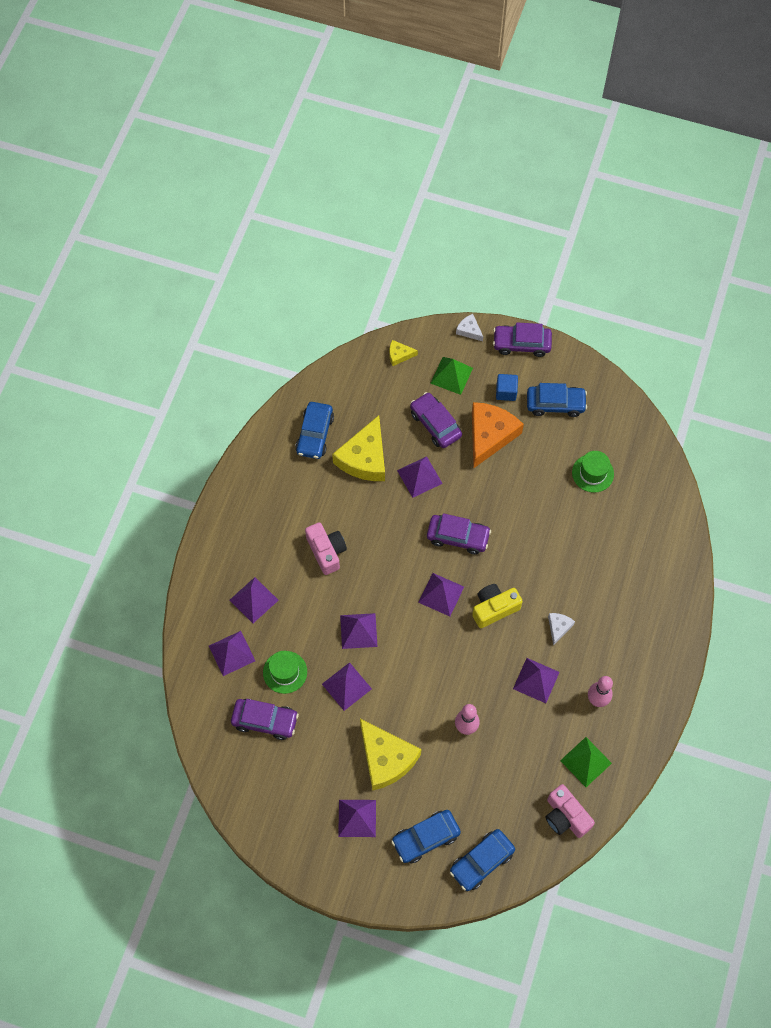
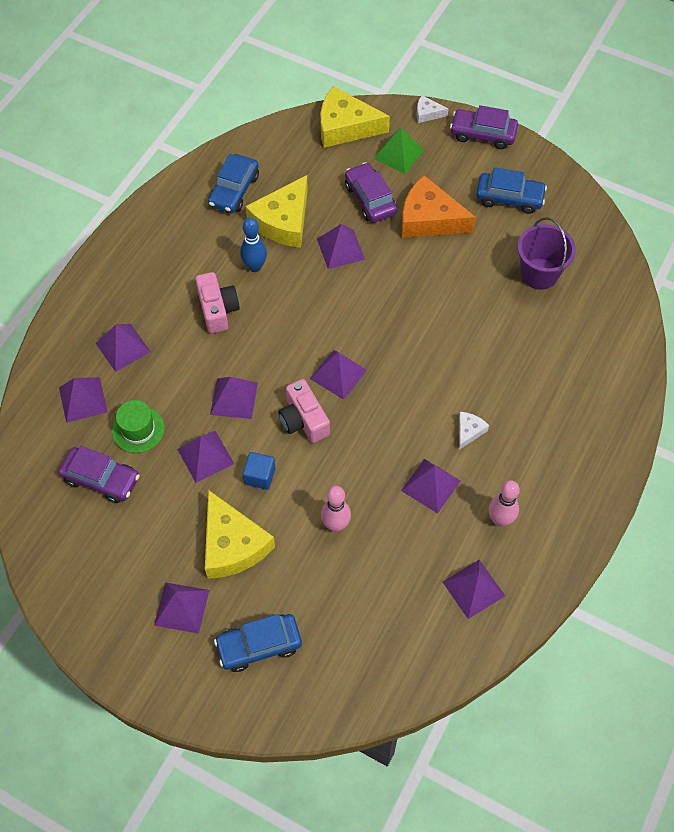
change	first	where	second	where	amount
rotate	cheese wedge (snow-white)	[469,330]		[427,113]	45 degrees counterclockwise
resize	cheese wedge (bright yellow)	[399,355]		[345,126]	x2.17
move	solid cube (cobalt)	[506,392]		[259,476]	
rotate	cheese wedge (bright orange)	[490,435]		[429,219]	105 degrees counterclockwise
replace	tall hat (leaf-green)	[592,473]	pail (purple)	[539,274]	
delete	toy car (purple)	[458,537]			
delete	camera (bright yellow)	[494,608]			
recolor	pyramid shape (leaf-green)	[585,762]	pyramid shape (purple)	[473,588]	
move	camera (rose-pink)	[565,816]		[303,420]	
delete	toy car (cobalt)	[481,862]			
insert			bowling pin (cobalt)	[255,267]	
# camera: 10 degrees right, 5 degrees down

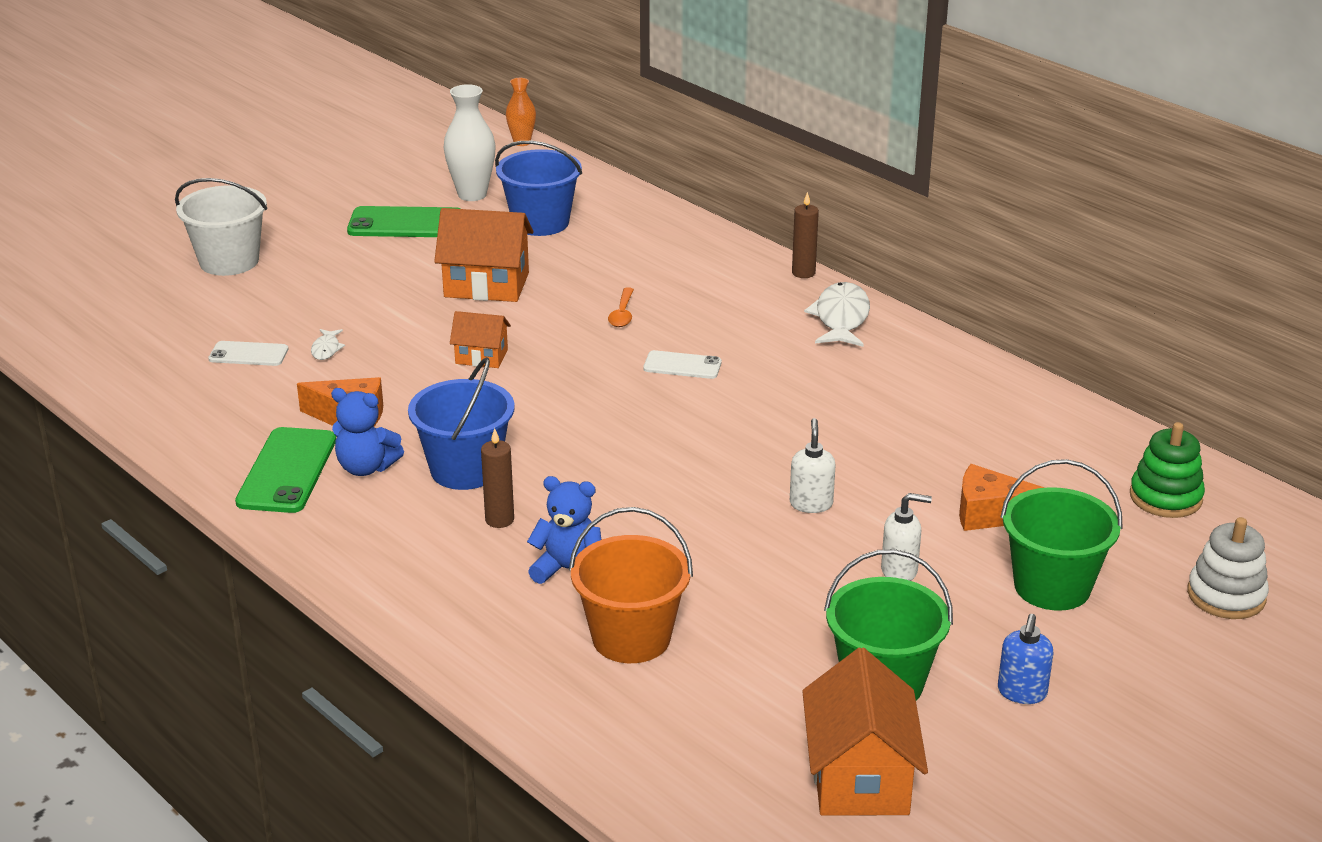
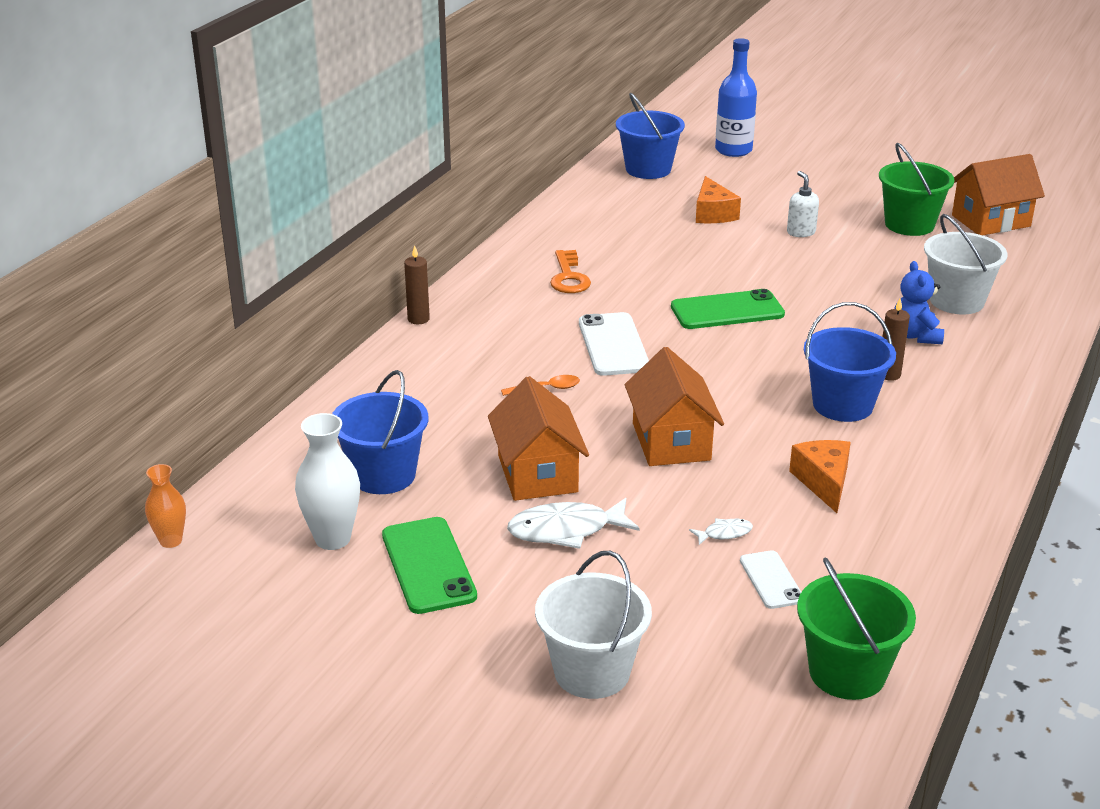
change	first	where	second	where	amount
move	toy fish (snow-white)	[841,318]		[566,530]	
resize	cottage (bright orange)	[481,357]		[671,442]	x1.77
resize	smartphone (snow-white)	[682,365]		[613,345]	x1.69
delete	stuffed bear (cobalt)	[366,467]			
delete	soap pump (snow-white)	[811,504]			
replace	stacking rings (leaf-green)	[1165,497]	pail (cobalt)	[648,169]	
move	smartphone (leaf-green)	[287,471]		[727,311]	
move	pail (leaf-green)	[1052,586]		[847,673]	
recolor	pail (bright orange)	[631,638]	pail (snow-white)	[957,301]	
replace	stacking rings (snow-white)	[1226,596]	flask (cobalt)	[733,150]	
delete	soap pump (cobalt)	[1021,693]			
insert			latchkey (bright orange)	[569,277]	
# camera: 110 degrees left, 0 degrees up

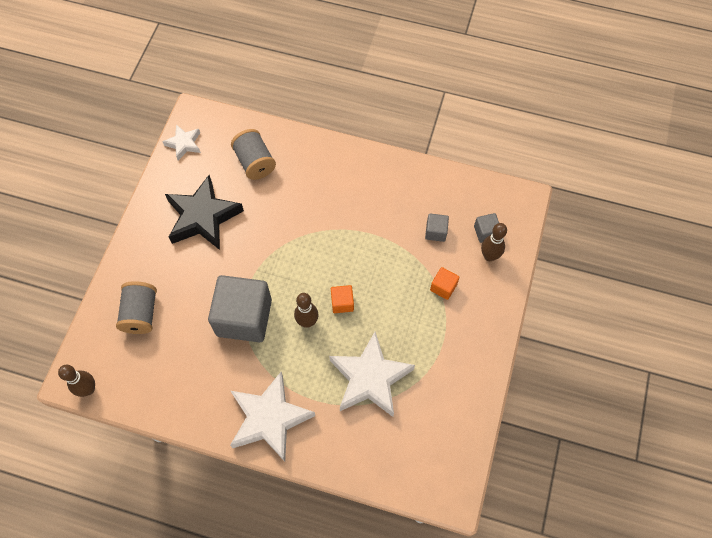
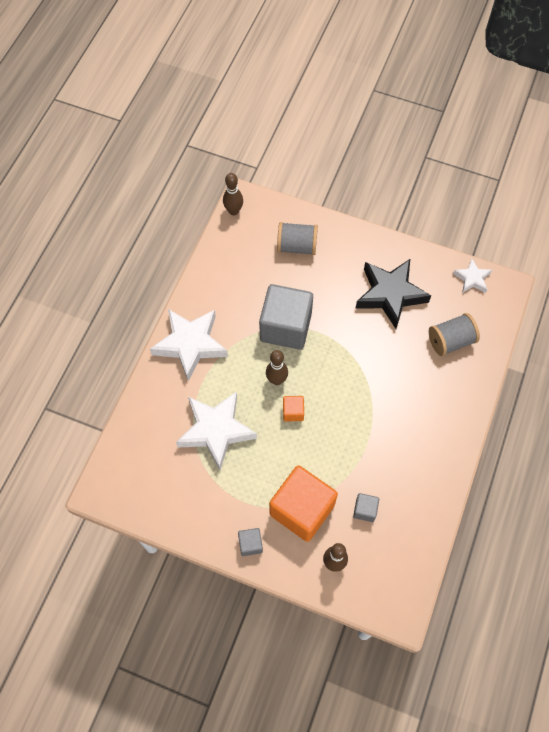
change	first	where	second	where	amount
move	solid cube (gray)	[485,232]		[250,544]	
resize	solid cube (bright orange)	[443,287]		[302,509]	x2.30
# camera: 95 degrees right, 0 degrees up

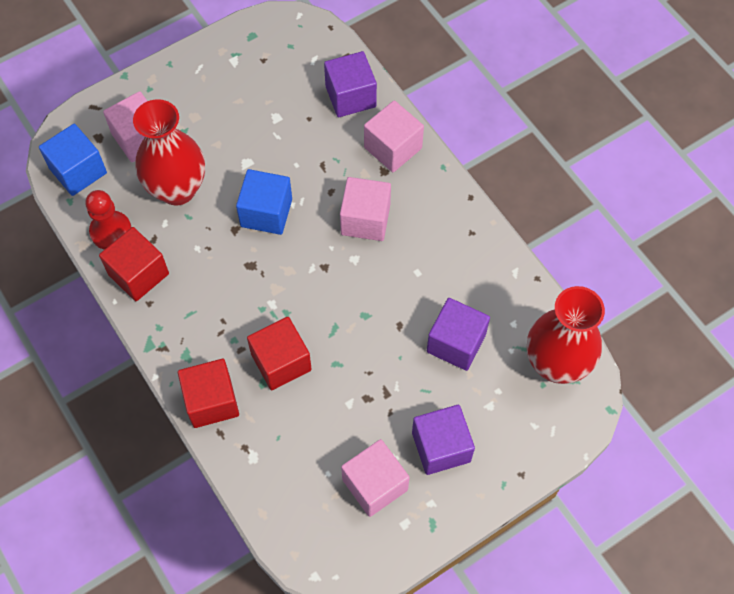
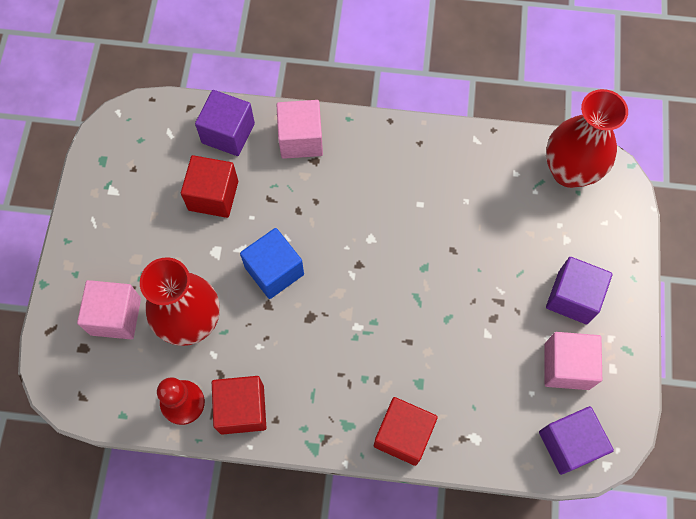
change	first	where	second	where	amount
delete	solid cube (cobalt)	[78,171]			
delete	solid cube (rose-pink)	[365,219]			
move	solid cube (purple)	[456,343]		[569,444]	
move	solid cube (scarlet)	[281,362]		[213,195]	
# camera: 50 degrees left, 5 degrees up

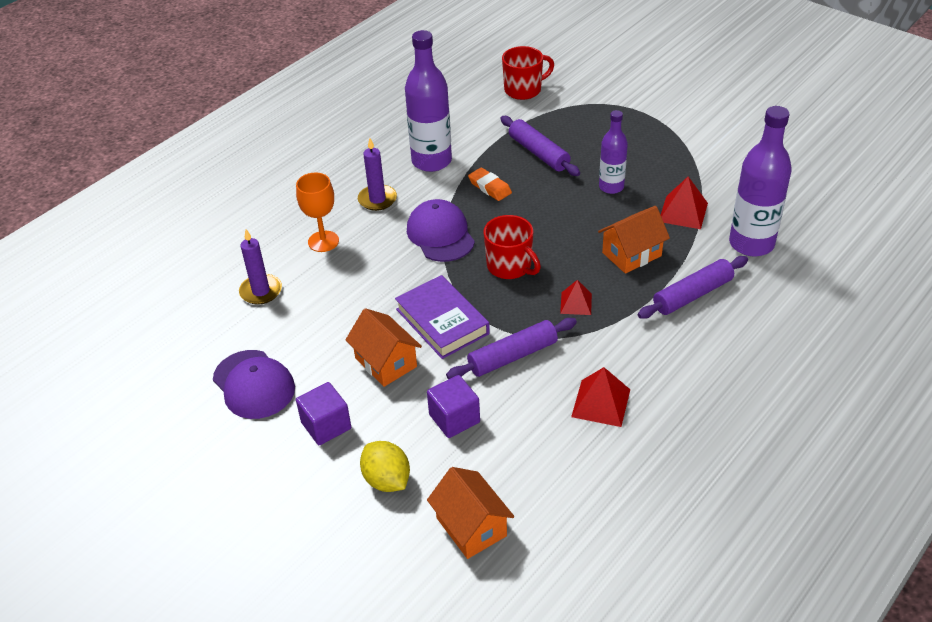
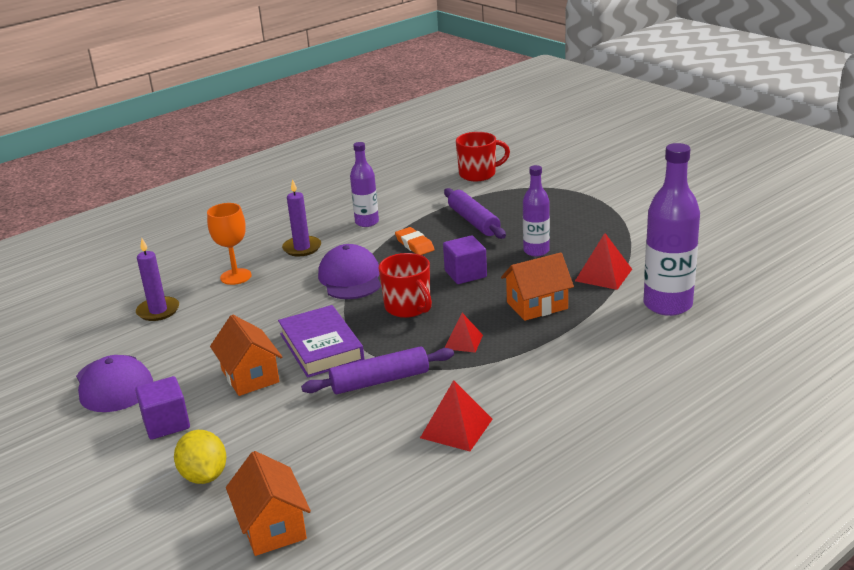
change	first	where	second	where	amount
resize	flask (purple)	[431,161]		[367,222]	x0.60
delete	rolling pin (purple)	[692,295]			
move	solid cube (purple)	[454,418]		[465,274]	
# camera: 10 degrees right, 15 degrees down

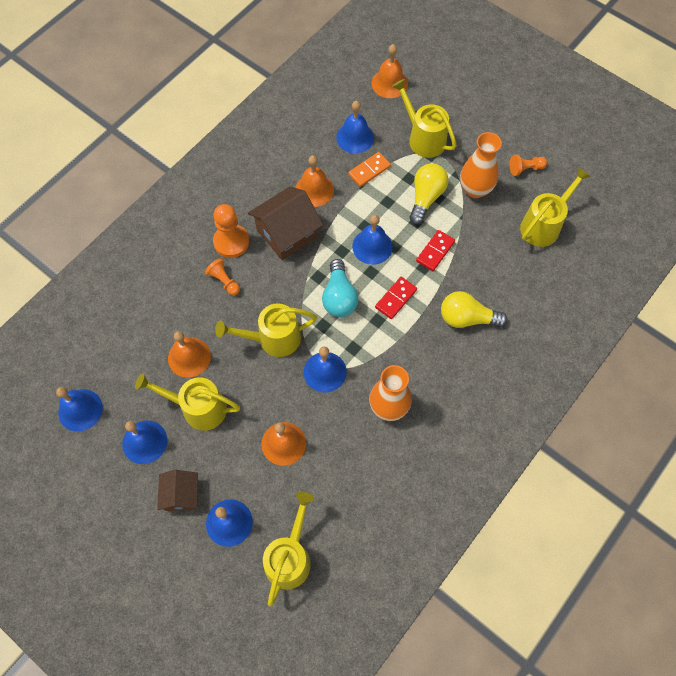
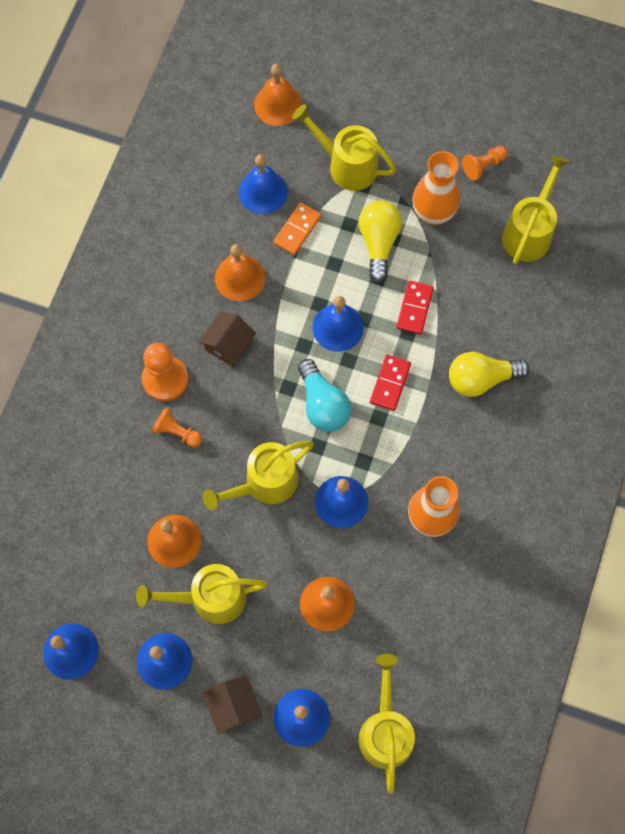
change	first	where	second	where	amount
resize	cottage (brown)	[287,233]		[228,345]	x0.60
# camera: 20 degrees left, 5 degrees up

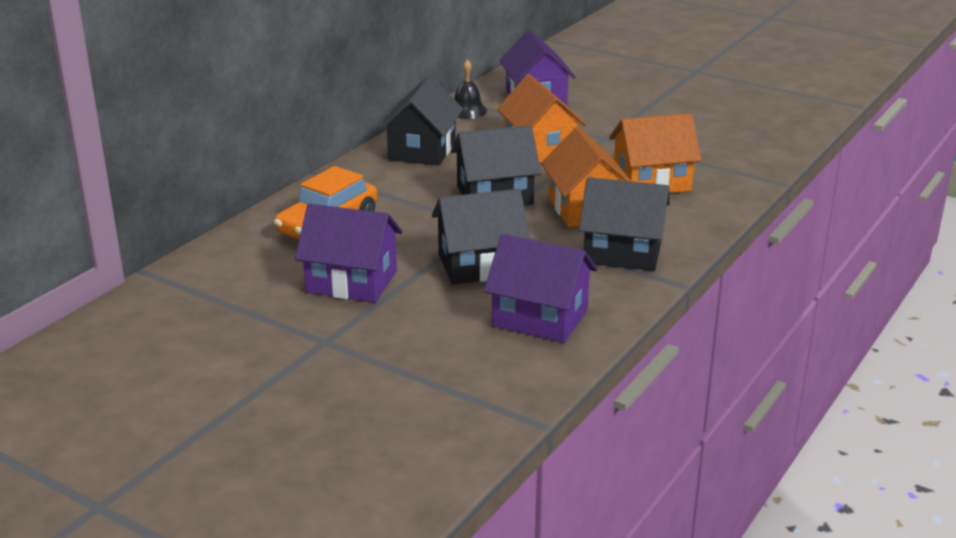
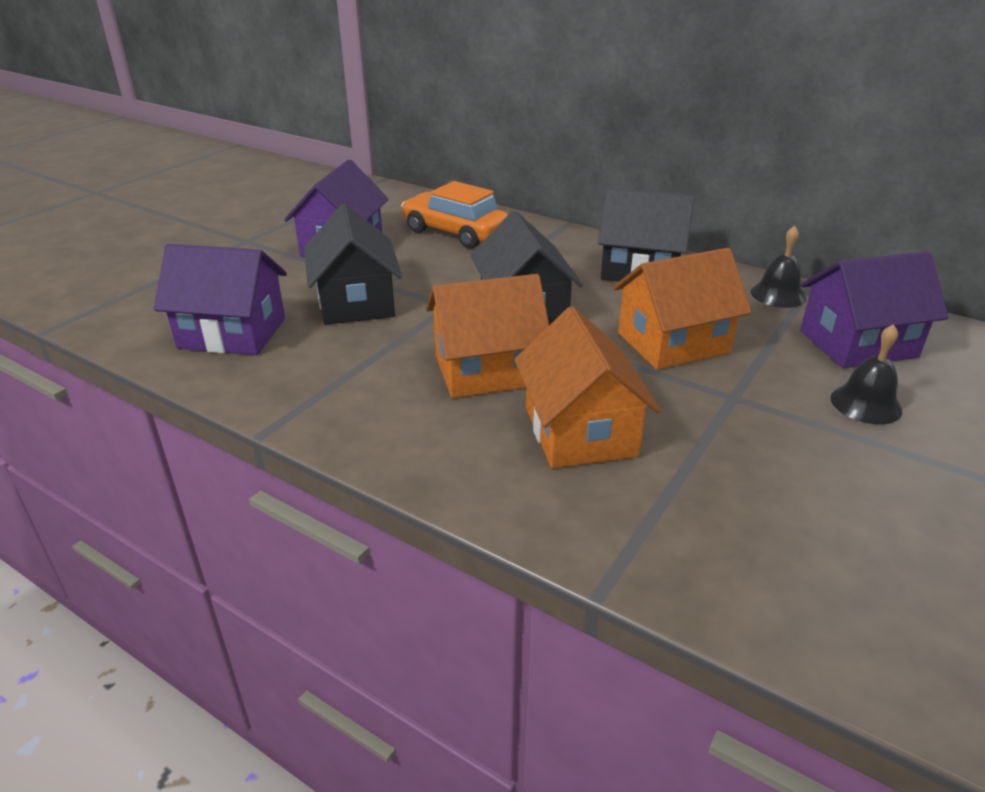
change	first	where	second	where	amount
delete	cottage (jet-black)	[622,252]			
rotate	cottage (purple)	[540,318]		[232,333]	75 degrees clockwise
insert			hand bell (jet-black)	[866,404]	
# camera: 90 degrees right, 5 degrees up

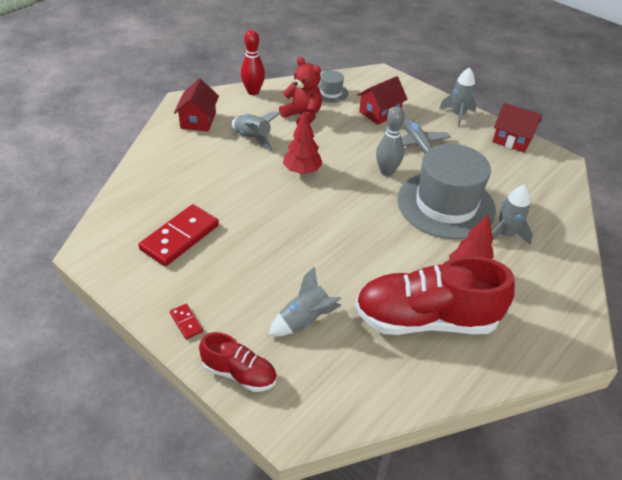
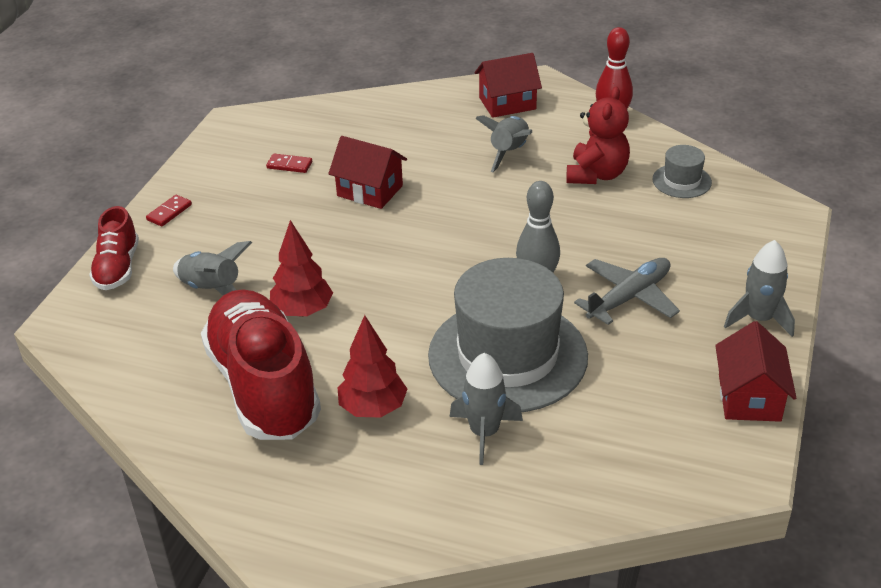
change	first	where	second	where	amount
move	cottage (scarlet)	[379,113]		[370,191]	
move	fir tree (scarlet)	[302,171]		[302,311]	
resize	domino (scarlet)	[180,237]		[289,165]	x0.45
# camera: 70 degrees right, 5 degrees down

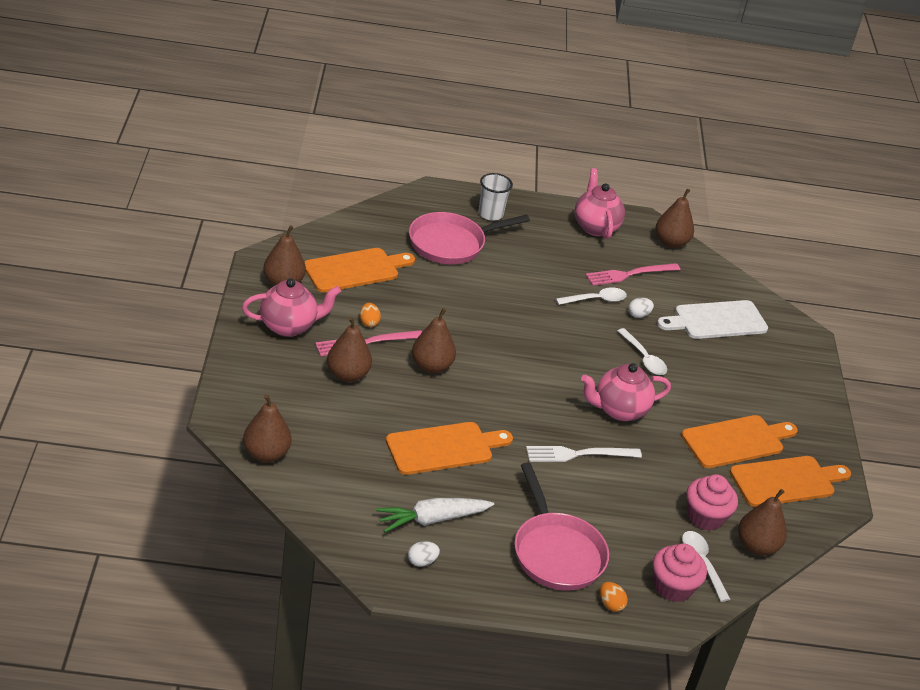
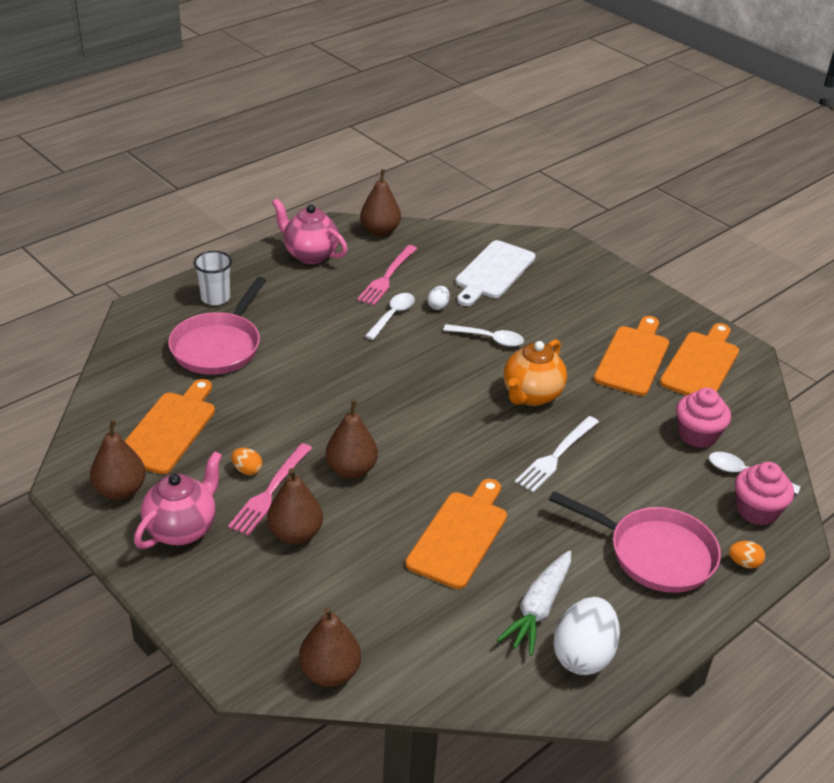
change	first	where	second	where	amount
recolor	teapot (rose-pink)	[619,410]	teapot (bright orange)	[531,395]	
delete	pear fruit (brown)	[756,546]			
resize	egg shape (snow-white)	[422,561]		[583,655]	x2.15
# camera: 40 degrees left, 0 degrees up

